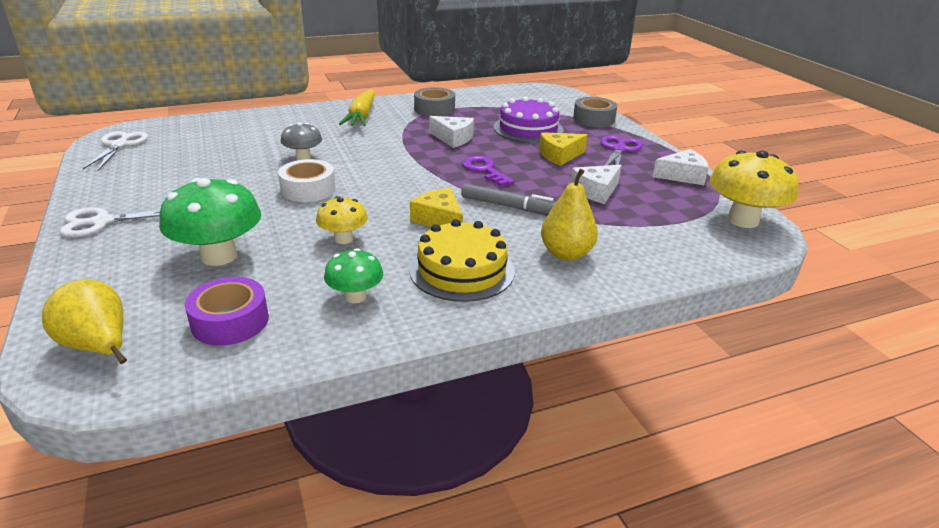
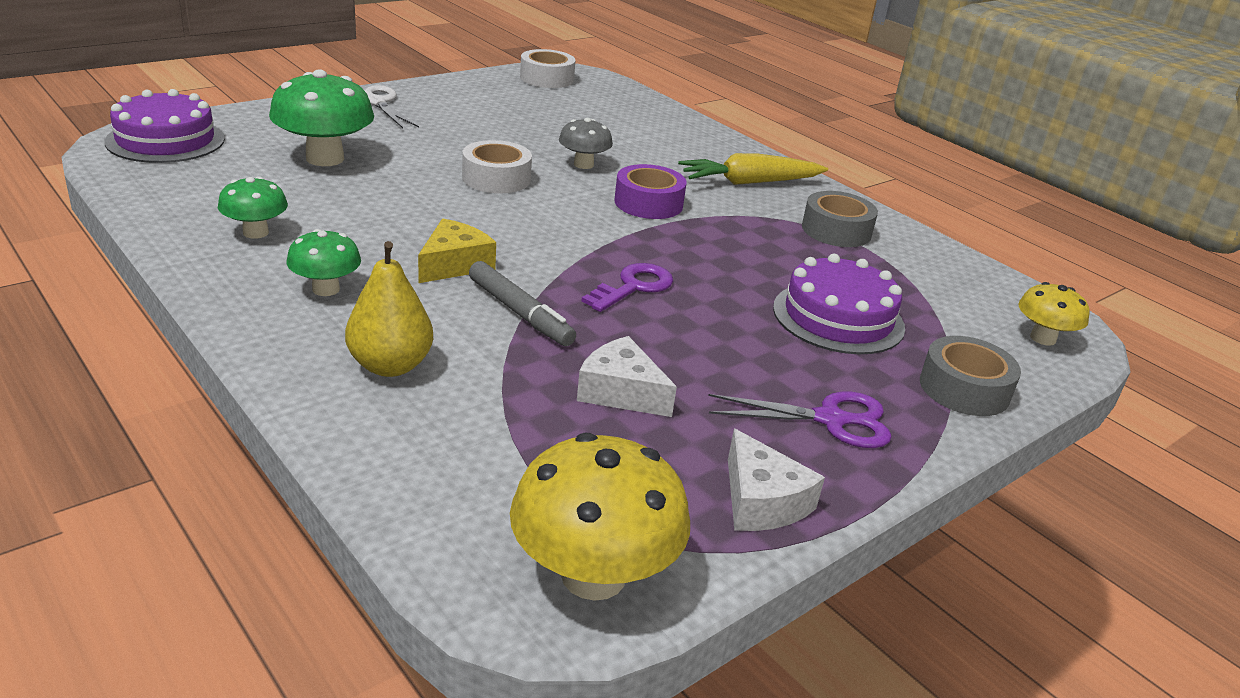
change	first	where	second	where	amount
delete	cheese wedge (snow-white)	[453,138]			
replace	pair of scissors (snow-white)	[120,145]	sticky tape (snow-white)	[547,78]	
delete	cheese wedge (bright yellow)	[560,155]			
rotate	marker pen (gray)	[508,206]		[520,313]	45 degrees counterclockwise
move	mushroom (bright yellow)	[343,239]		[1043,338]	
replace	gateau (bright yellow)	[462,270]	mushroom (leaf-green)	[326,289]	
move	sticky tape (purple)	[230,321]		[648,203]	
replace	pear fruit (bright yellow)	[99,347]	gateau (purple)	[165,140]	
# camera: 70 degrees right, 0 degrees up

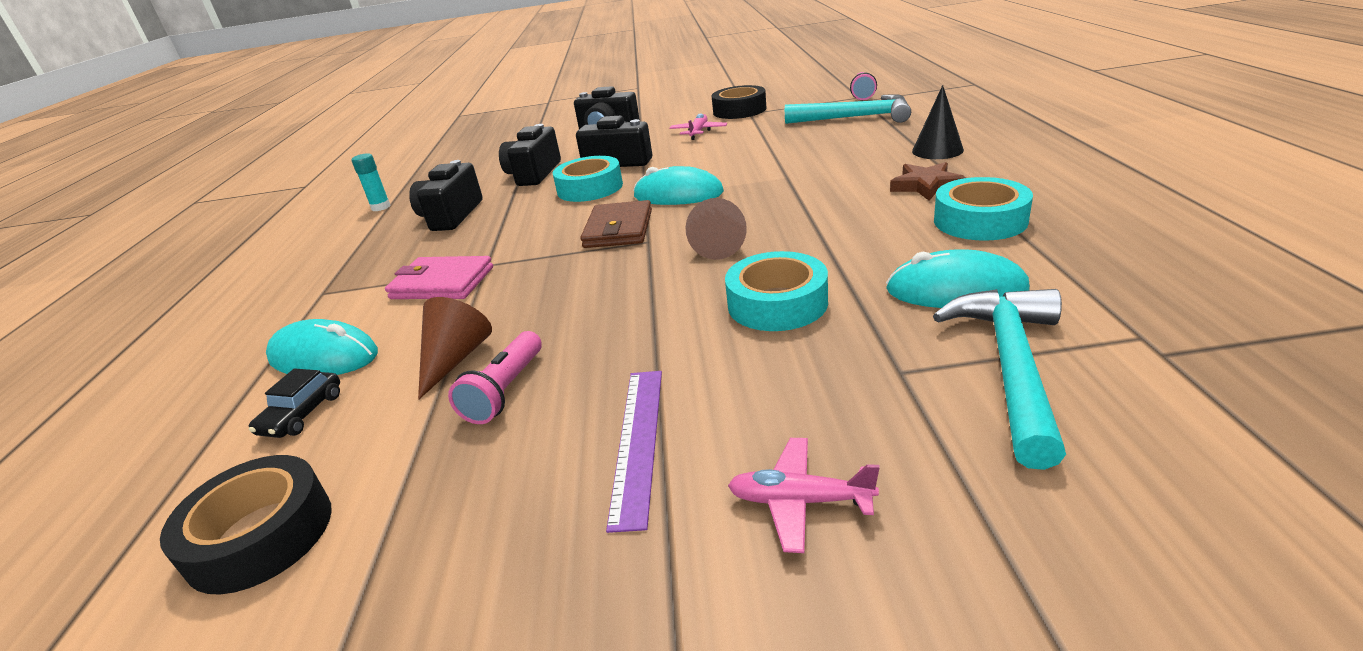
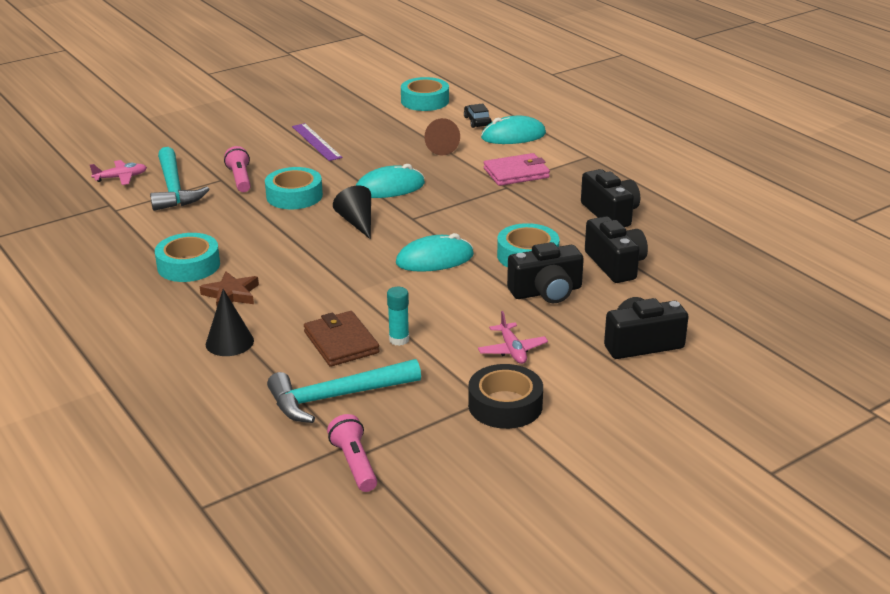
change	first	where	second	where	amount
move	glue (aqua)	[381,207]		[399,340]	
recolor	cone (brown)	[720,245]	cone (jet-black)	[357,222]	
move	card wallet (brown)	[618,229]		[341,342]	
move	mouse (aqua)	[955,290]		[390,188]	
move	flashlight (rose-pink)	[505,391]		[240,179]	
move	aeroplane (rose-pink)	[800,501]		[121,178]	
recolor	sticky tape (jet-black)	[260,535]	sticky tape (aqua)	[425,101]	
# camera: 145 degrees right, 0 degrees up

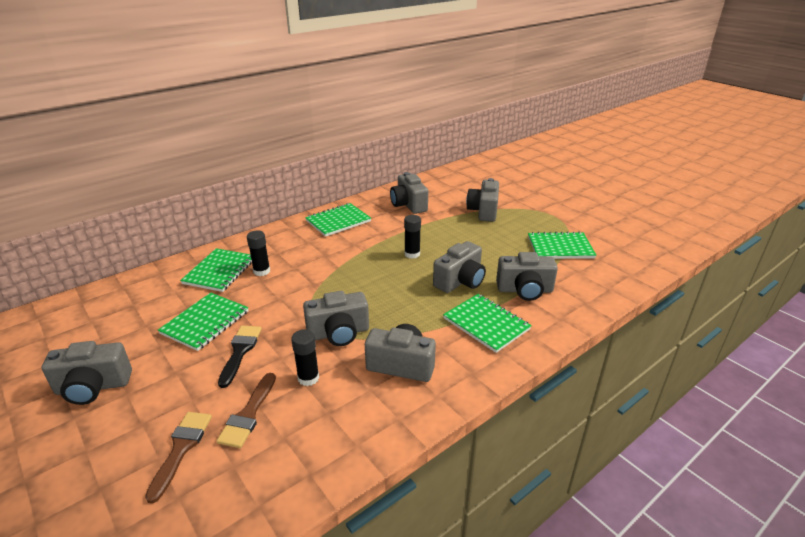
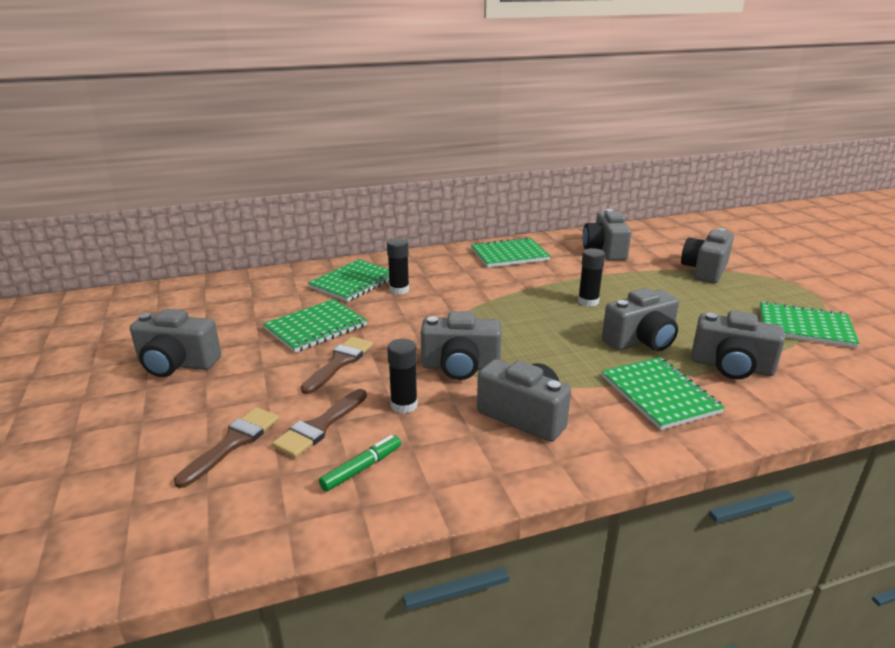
change	first	where	second	where	amount
recolor	paint brush (jet-black)	[240,351]	paint brush (brown)	[339,362]	
insert			marker pen (leaf-green)	[362,468]	
# camera: 20 degrees right, 5 degrees down

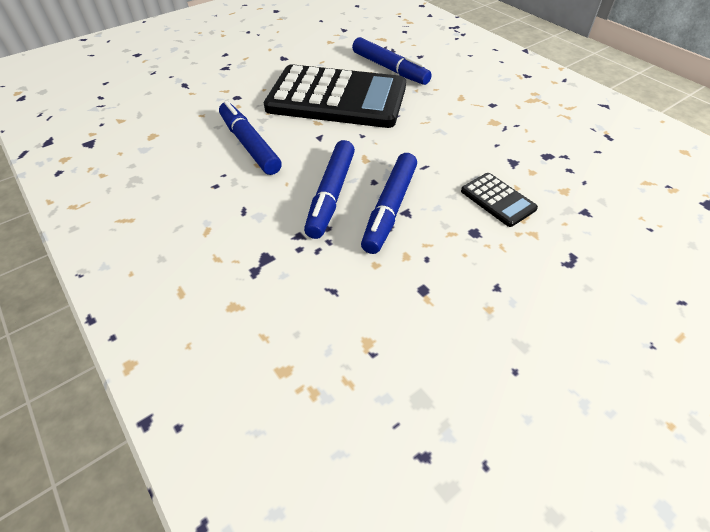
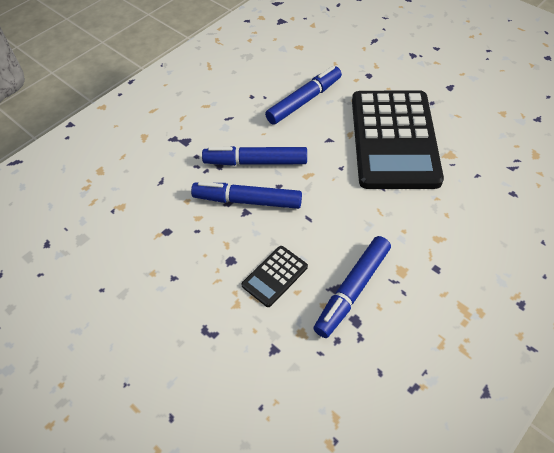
change	first	where	second	where	amount
move	marker pen (cobalt)	[389,69]		[352,290]	
# camera: 80 degrees right, 5 degrees up

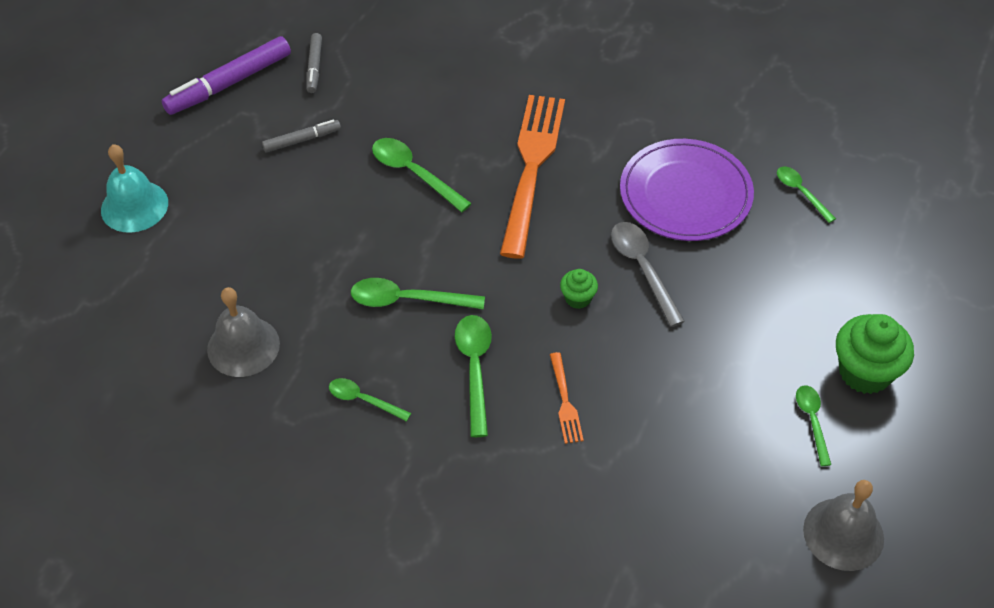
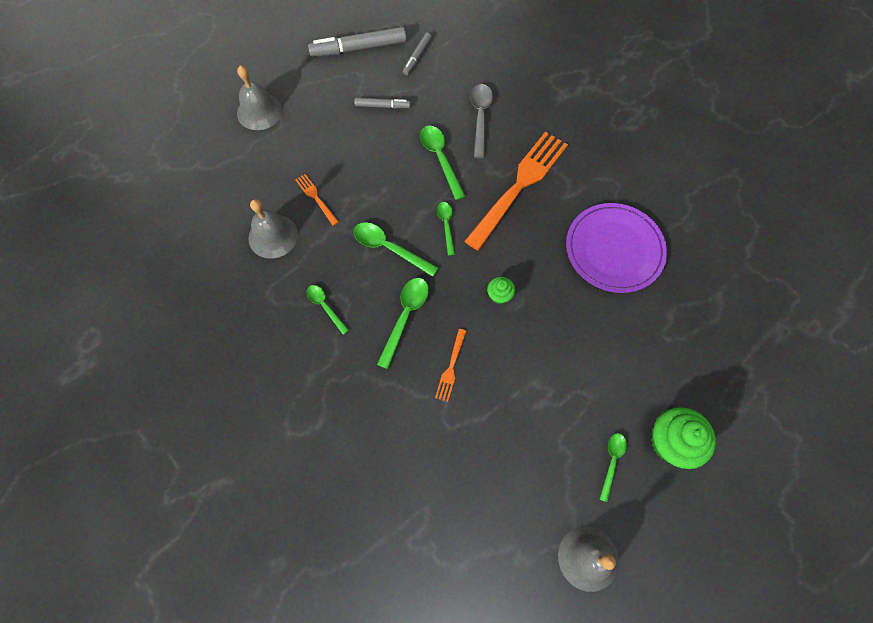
change	first	where	second	where	amount
recolor	marker pen (purple)	[229,83]	marker pen (gray)	[358,48]	
recolor	hand bell (aqua)	[134,206]	hand bell (gray)	[259,111]	
move	tablespoon (leaf-green)	[801,192]		[446,225]	
move	tablespoon (gray)	[643,269]		[480,117]	
insert			table fork (bright orange)	[316,198]	
# camera: 25 degrees right, 15 degrees up

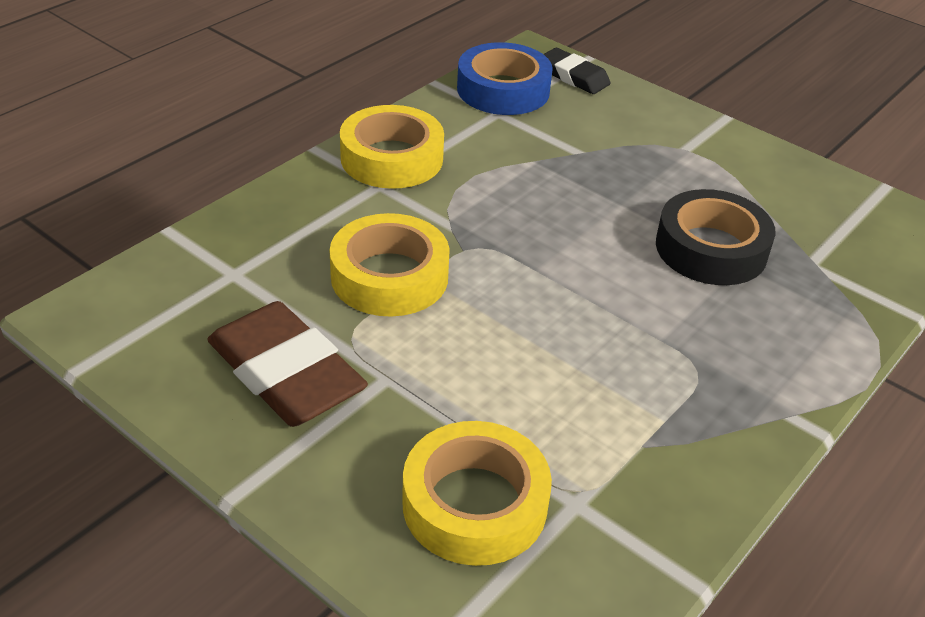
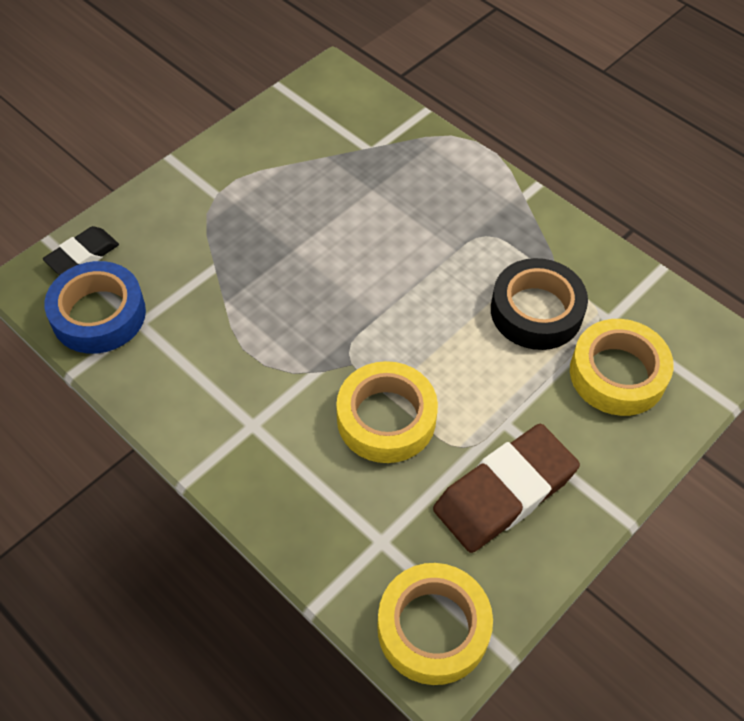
change	first	where	second	where	amount
move	sticky tape (bright yellow)	[391,158]		[433,628]	
move	sticky tape (jet-black)	[711,249]		[536,311]	
# camera: 85 degrees left, 15 degrees up

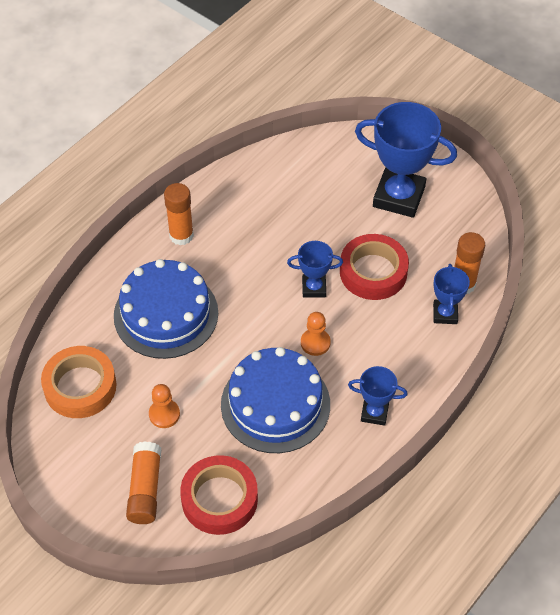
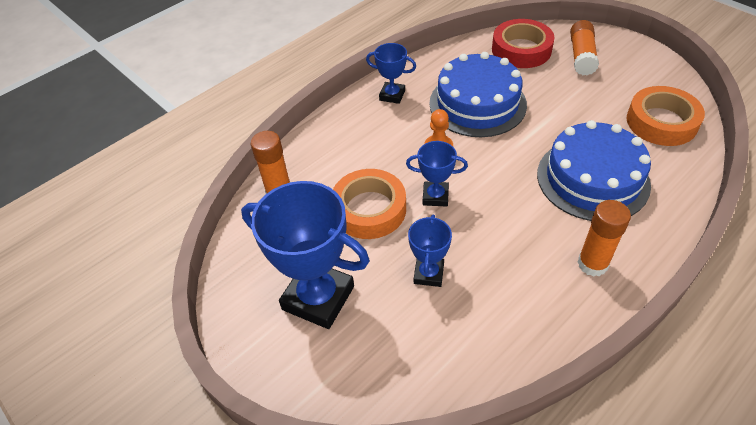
change	first	where	second	where	amount
recolor	sticky tape (scarlet)	[373,272]	sticky tape (bright orange)	[369,209]	
move	trophy (cobalt)	[445,314]		[428,274]	
delete	chess pawn (bright orange)	[164,414]			
# camera: 170 degrees left, 5 degrees down

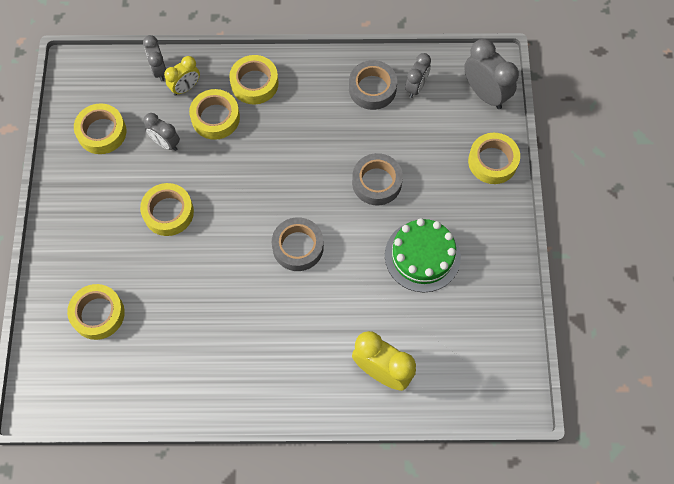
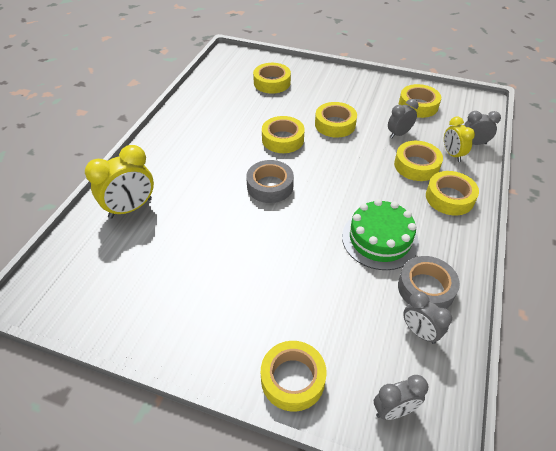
change	first	where	second	where	amount
resize	bedside clock (gray)	[485,94]		[394,410]	x0.62
delete	sticky tape (gray)	[377,182]			
move	gateau (leaf-green)	[422,256]		[380,239]	
insert			sticky tape (bright yellow)	[283,139]	
# camera: 110 degrees right, 20 degrees down

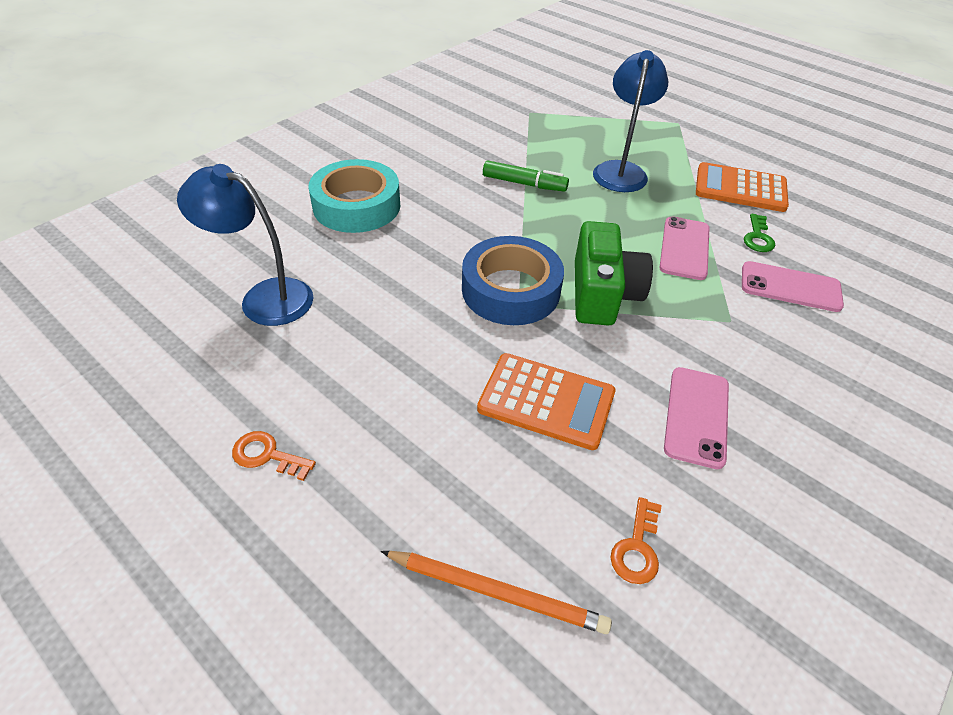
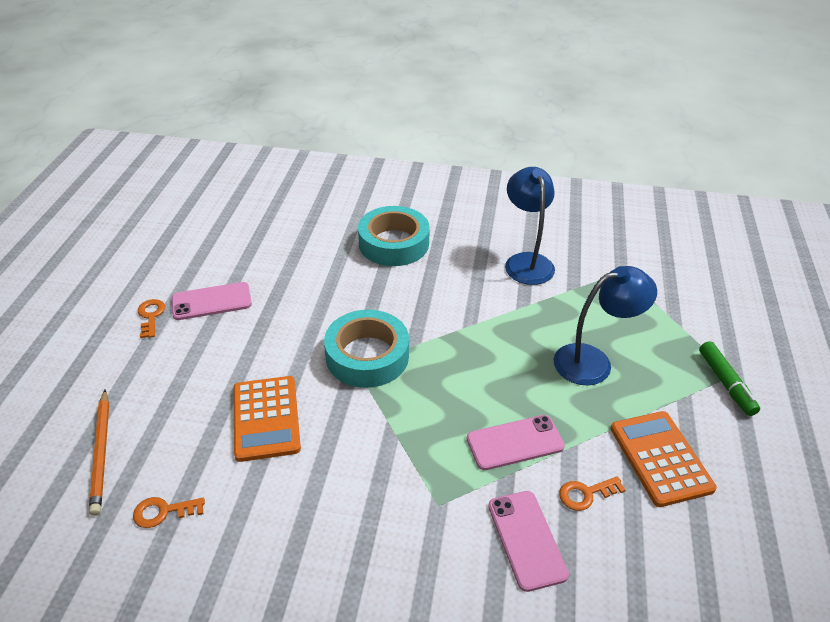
change	first	where	second	where	amount
move	marker pen (leaf-green)	[524,184]		[726,383]	
move	desk lamp (cobalt)	[264,297]		[526,261]	
recolor	latchkey (leaf-green)	[758,237]	latchkey (bright orange)	[586,494]	
delete	camera (leaf-green)	[602,294]			
recolor	sticky tape (cobalt)	[511,290]	sticky tape (aqua)	[367,356]	
move	smartphone (rose-pink)	[696,416]		[211,301]	
# camera: 60 degrees right, 5 degrees down

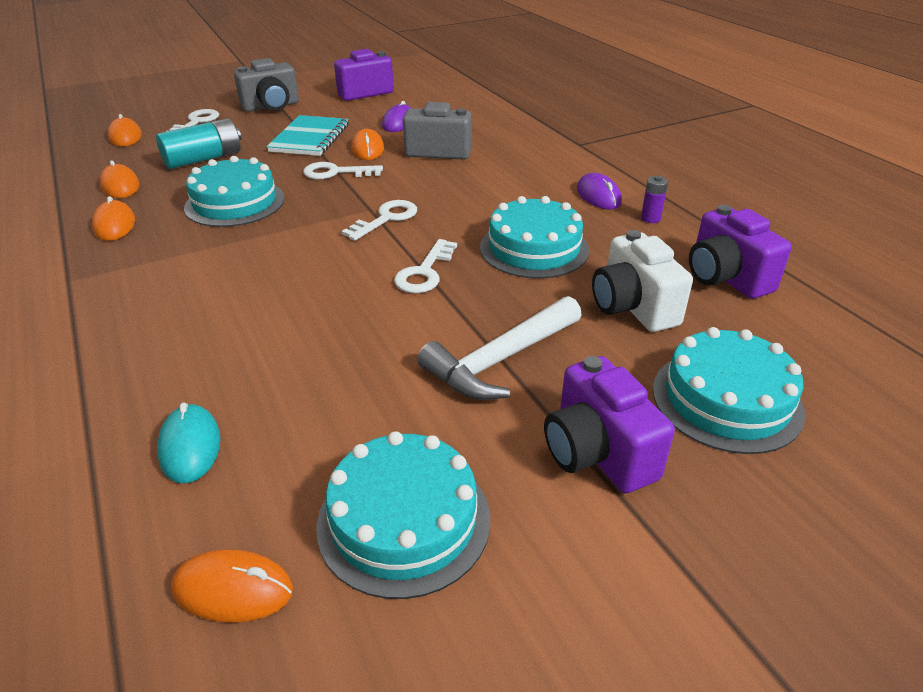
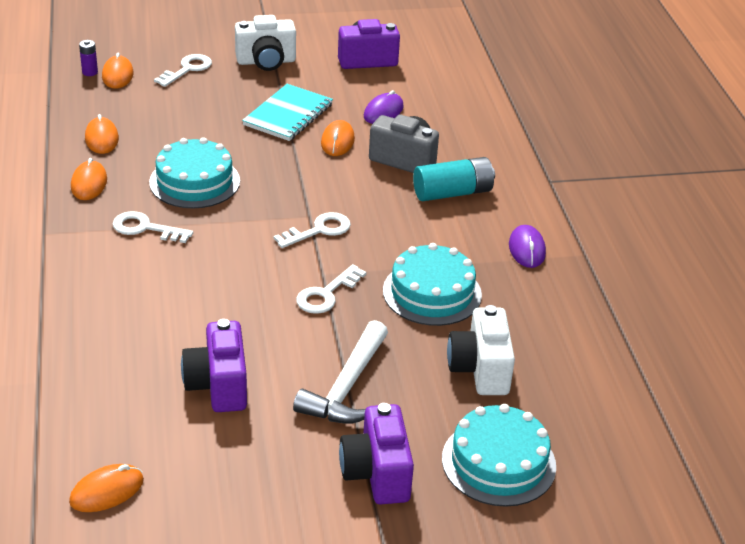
change	first	where	second	where	amount
recolor	camera (gray)	[271,106]	camera (snow-white)	[266,62]	
move	AA battery (aqua)	[204,159]		[452,193]	
move	latchkey (snow-white)	[336,173]		[145,228]	
move	AA battery (purple)	[650,218]		[90,72]	
move	camera (purple)	[725,278]		[218,385]	
rotate	claw hammer (snow-white)	[500,360]		[347,387]	45 degrees counterclockwise
delete	mouse (aqua)	[190,446]			
delete	gateau (aqua)	[404,520]			
rotate	mouse (bright orange)	[233,589]		[107,491]	60 degrees counterclockwise
# camera: 15 degrees right, 0 degrees up

